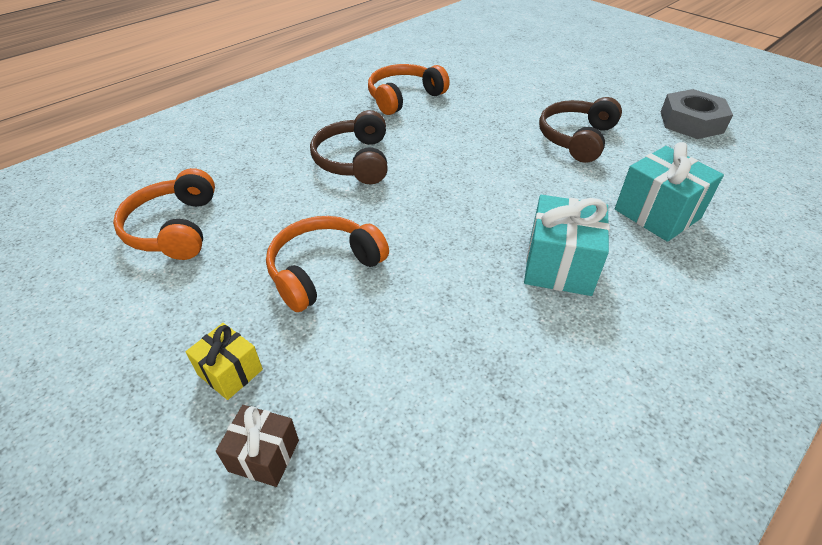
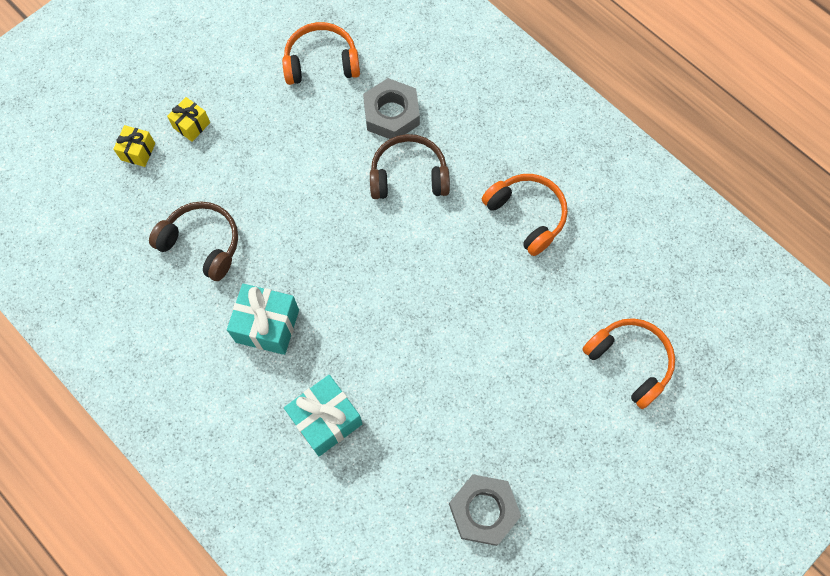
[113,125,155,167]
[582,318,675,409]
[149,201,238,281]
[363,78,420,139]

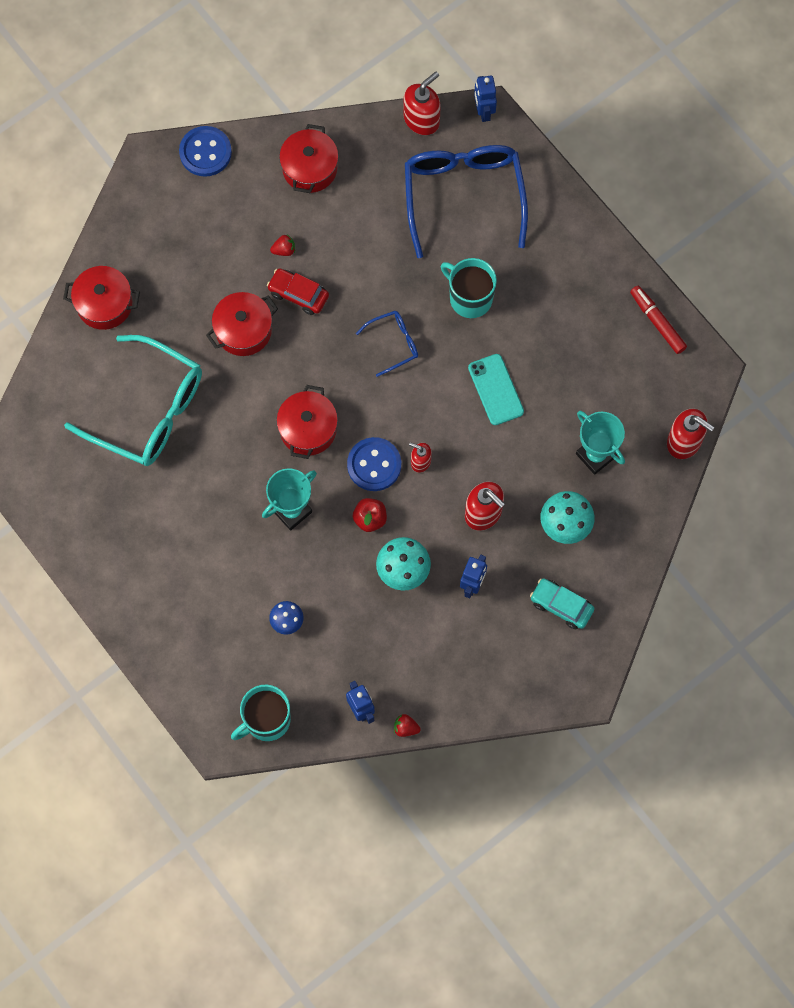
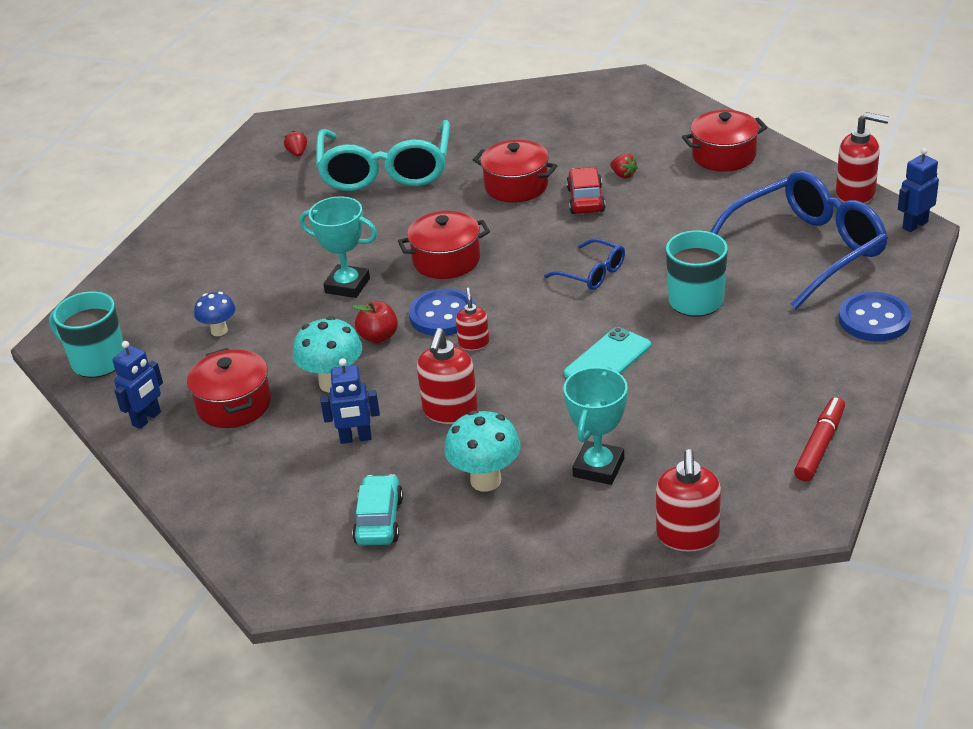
[187,348,271,428]
[839,292,911,341]
[284,131,307,157]

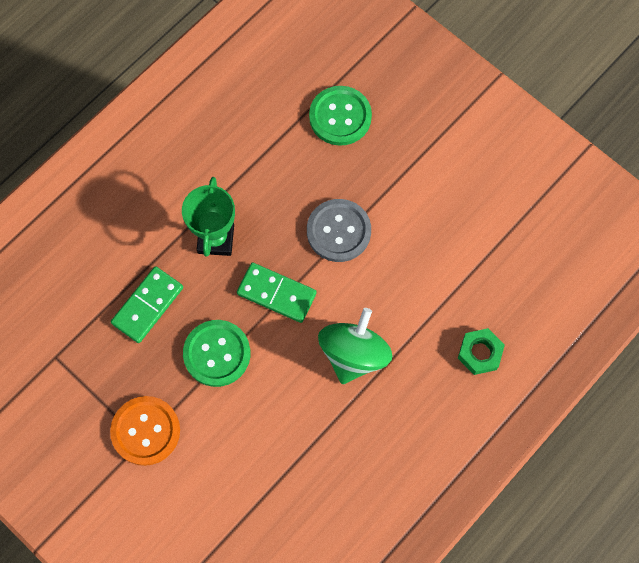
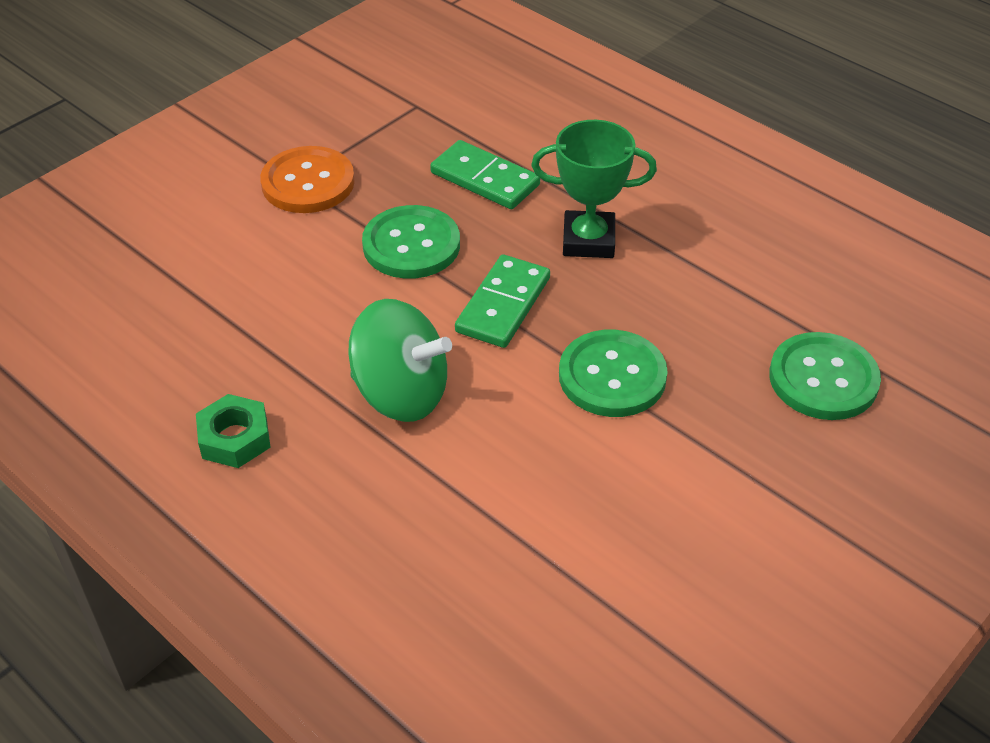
[559,330,668,417]
[196,394,271,468]

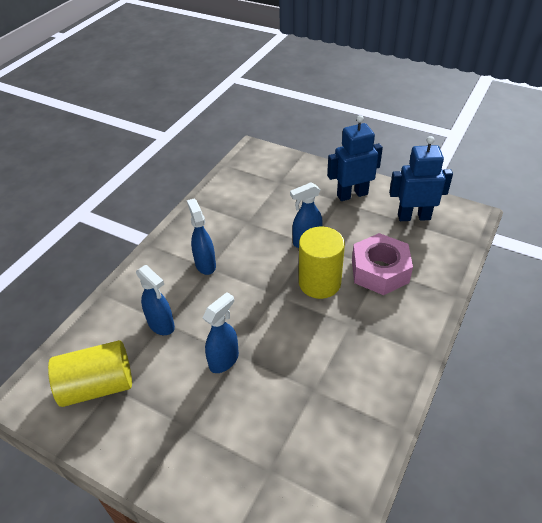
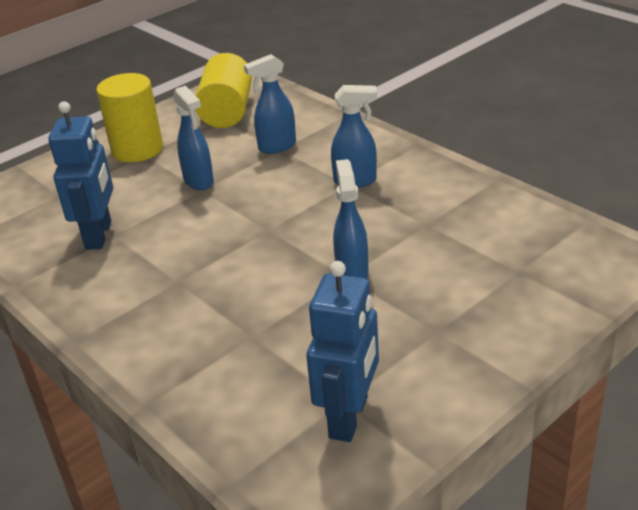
[96,73,163,162]
[48,101,113,250]
[352,233,413,295] (first image)

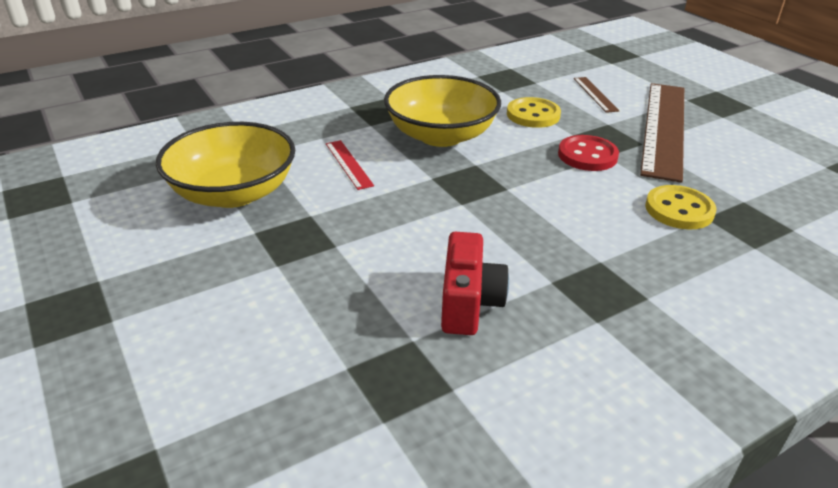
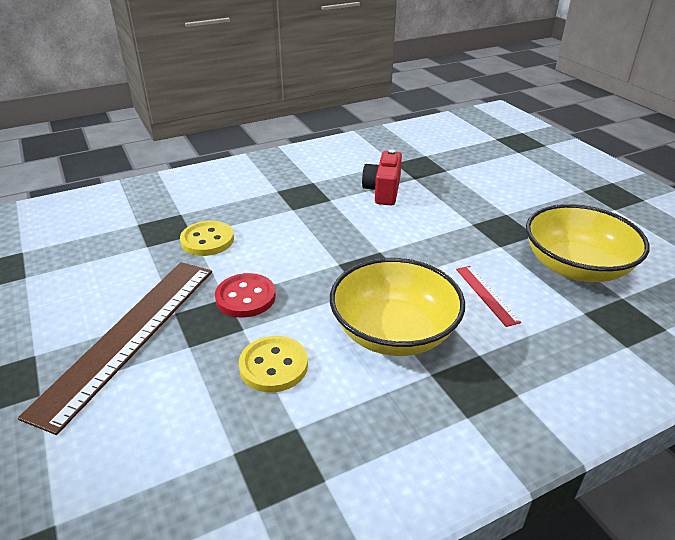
[574,77,620,113] (first image)

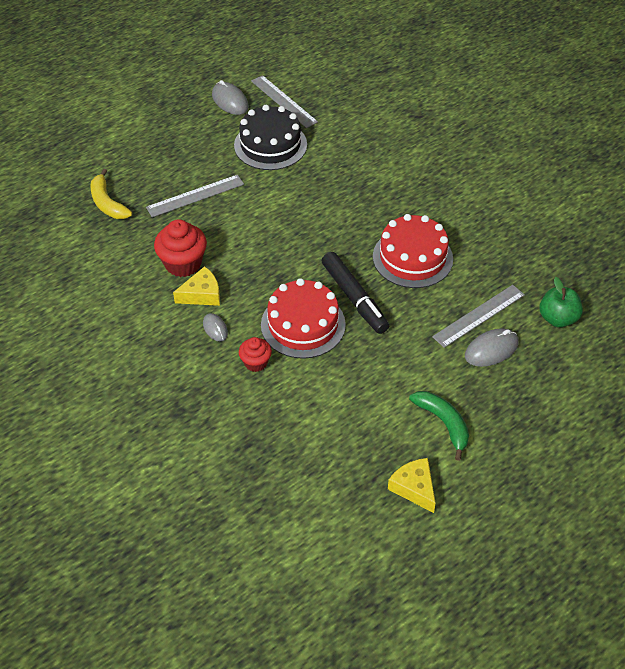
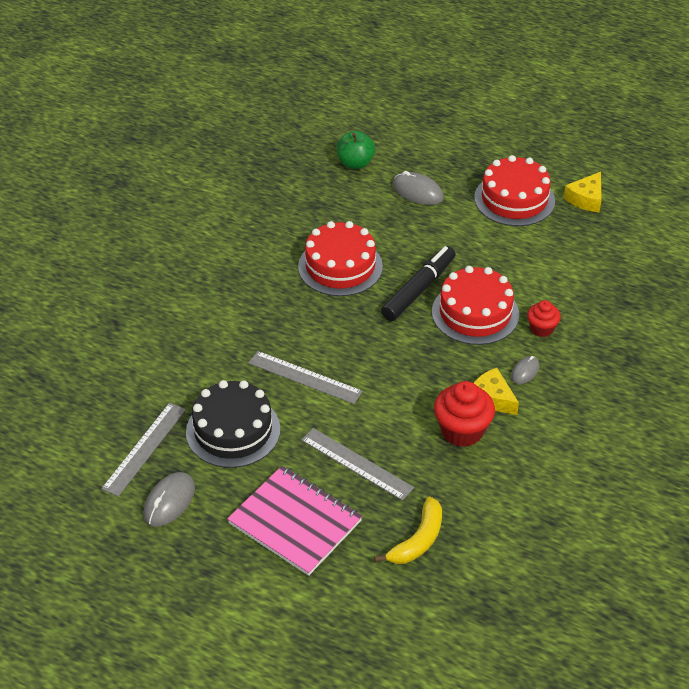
[474,155,555,226]
[248,351,363,404]
[227,466,363,576]

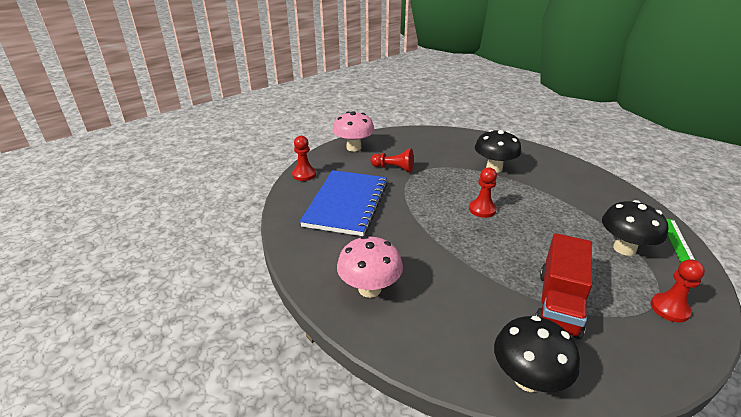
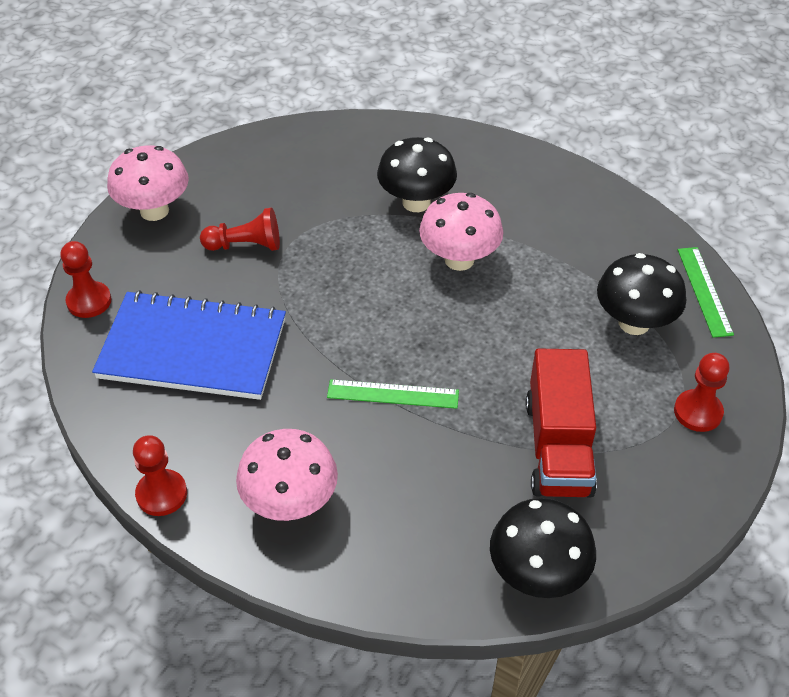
[92,290,286,400]
[133,435,187,516]
[327,379,459,409]
[419,193,503,271]

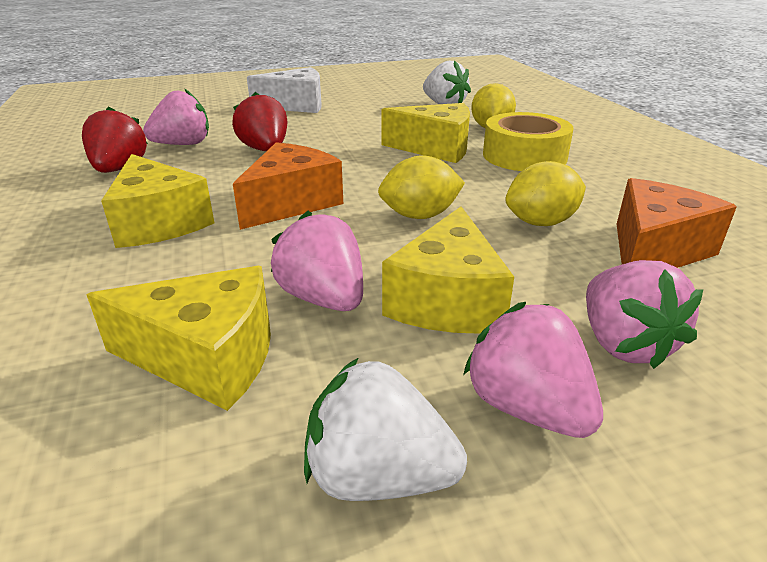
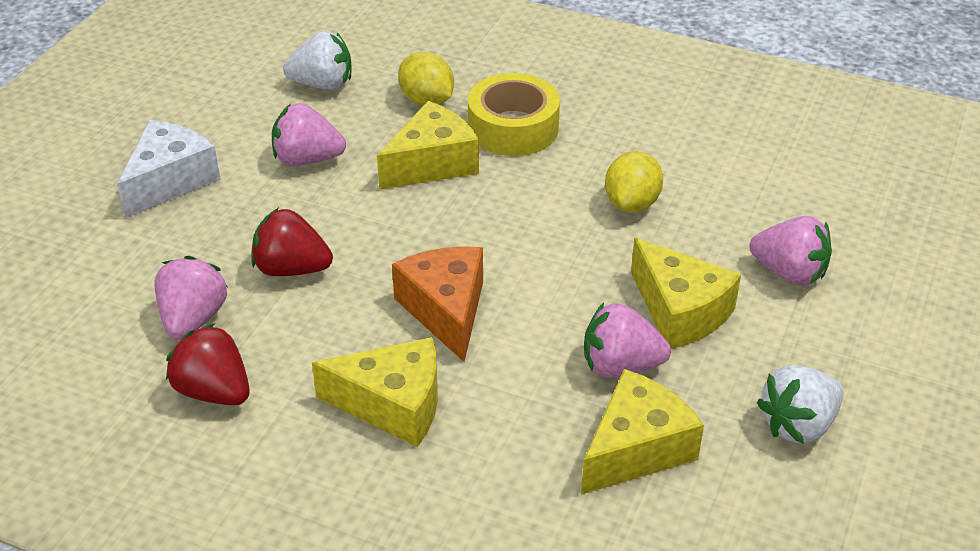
[378,156,465,219] (first image)
[272,103,346,166]
[617,178,737,268] (first image)

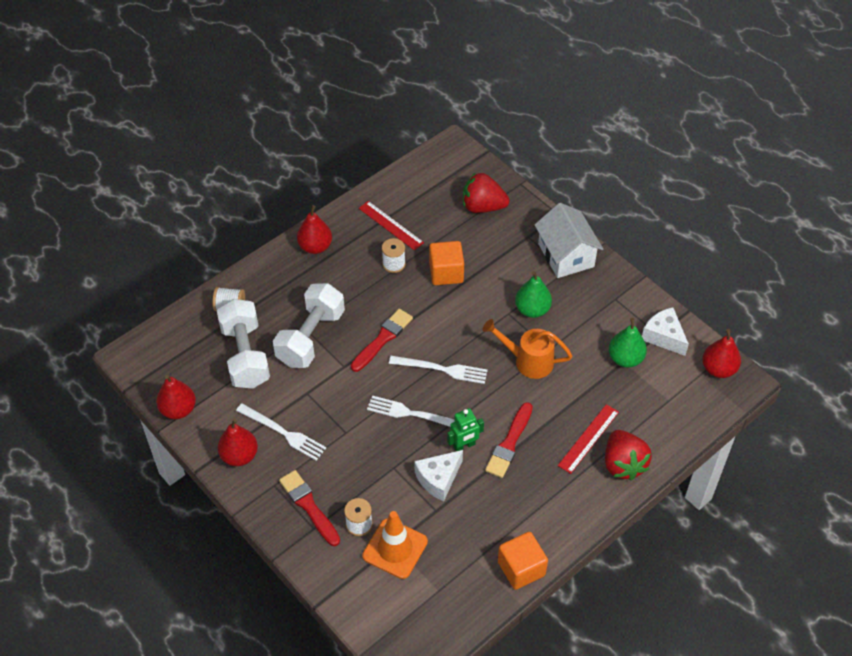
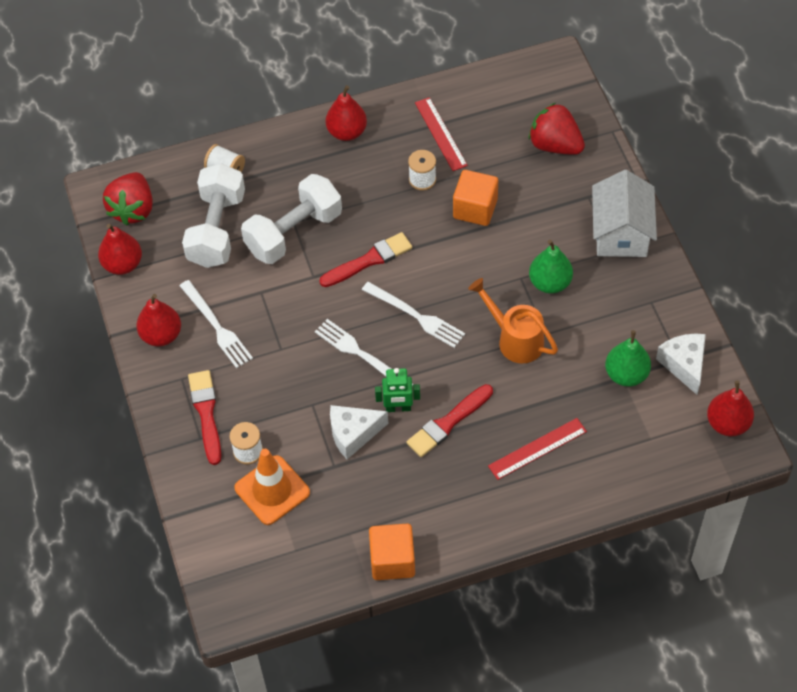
[103,172,153,225]

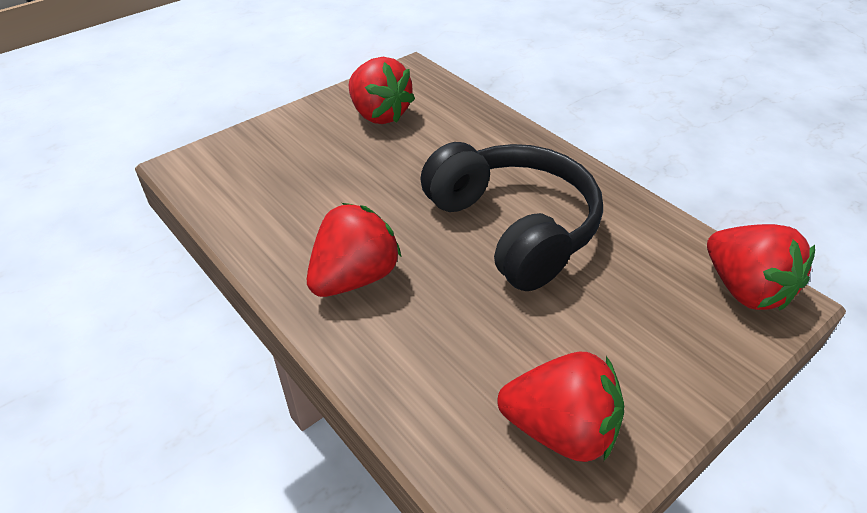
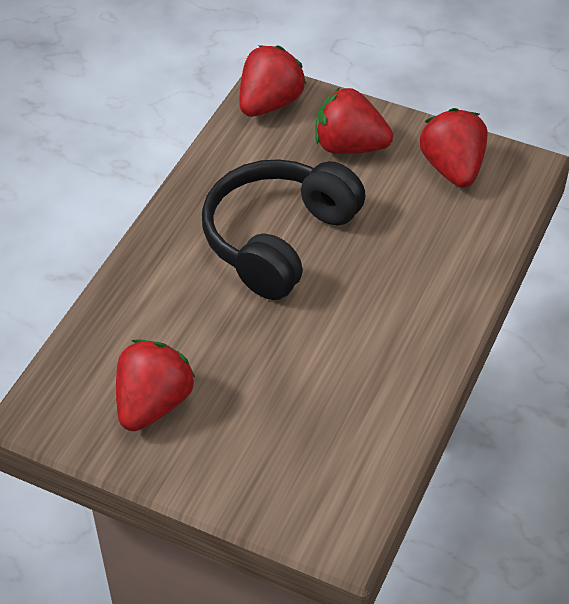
[315,87,393,154]

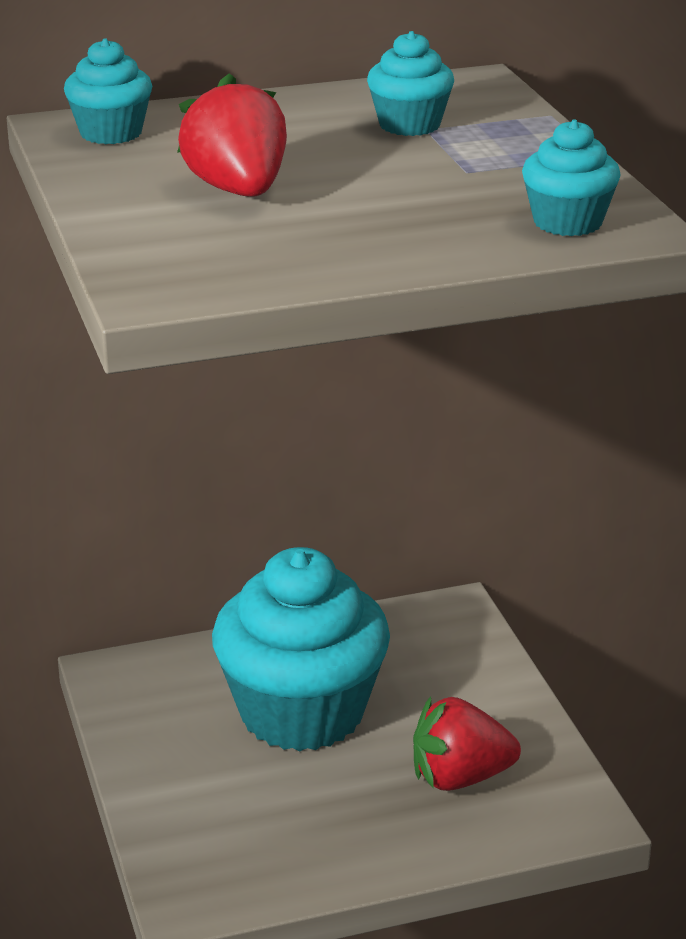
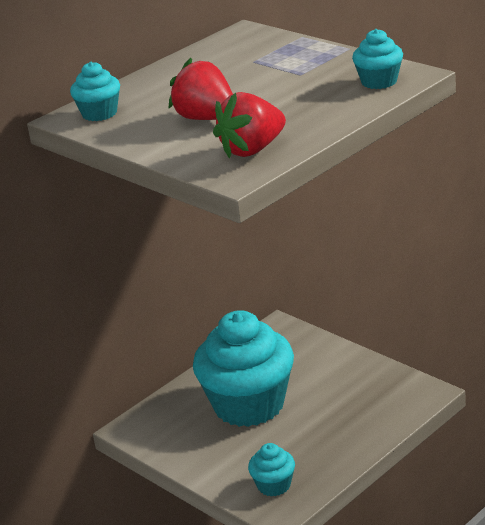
[248,443,295,497]
[213,92,286,158]

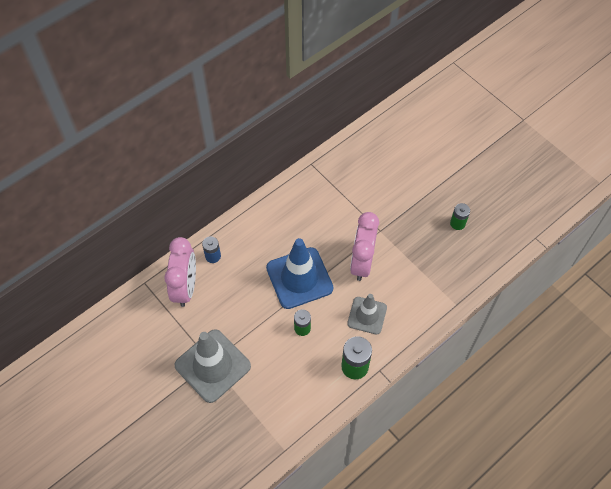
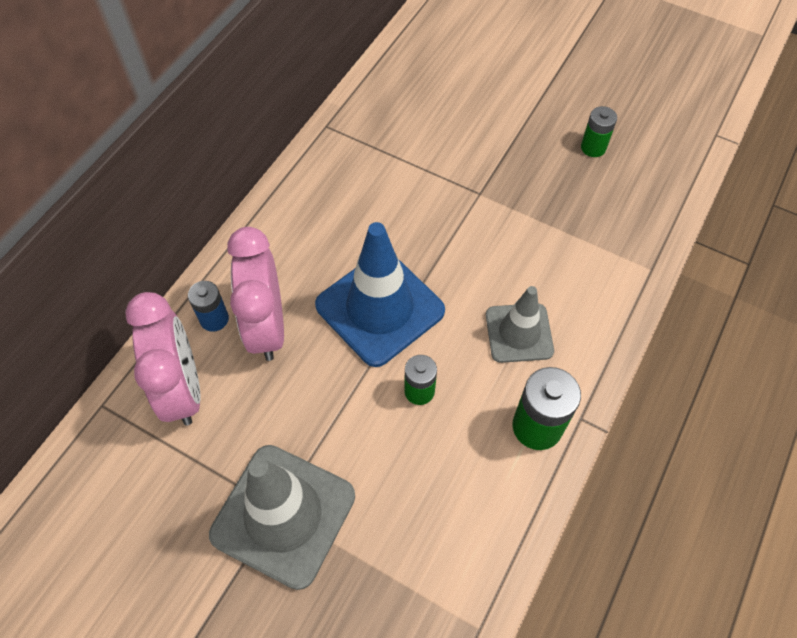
[227,227,284,361]

